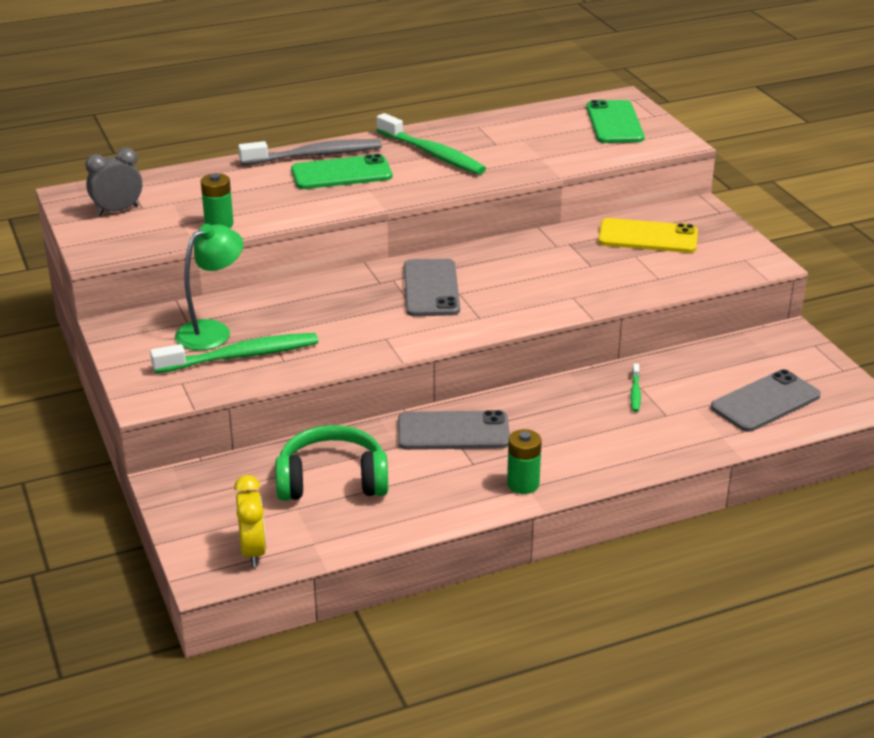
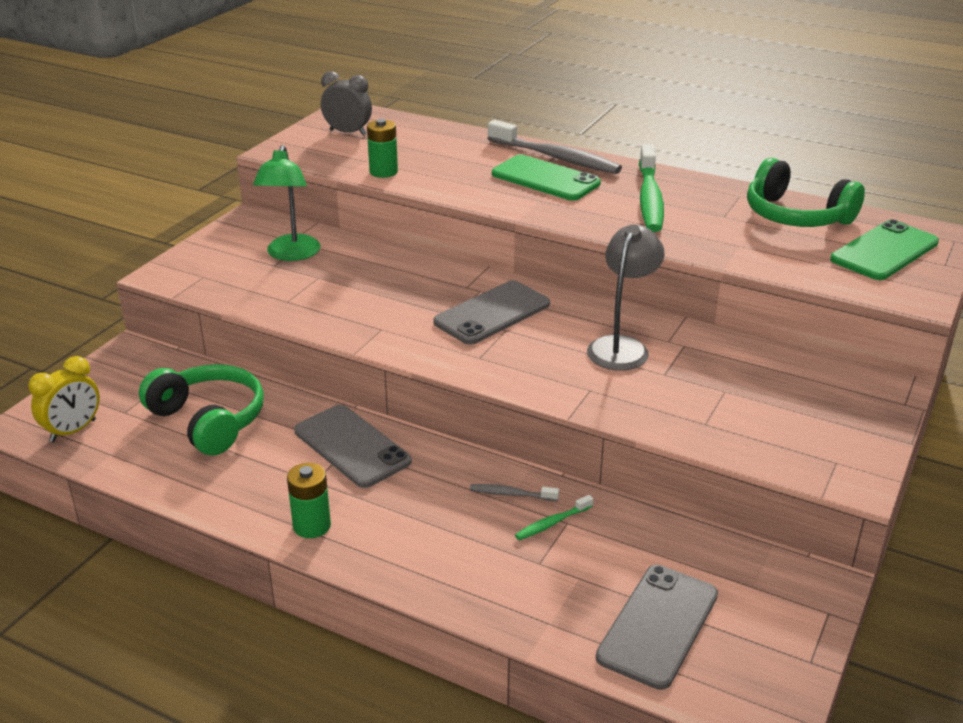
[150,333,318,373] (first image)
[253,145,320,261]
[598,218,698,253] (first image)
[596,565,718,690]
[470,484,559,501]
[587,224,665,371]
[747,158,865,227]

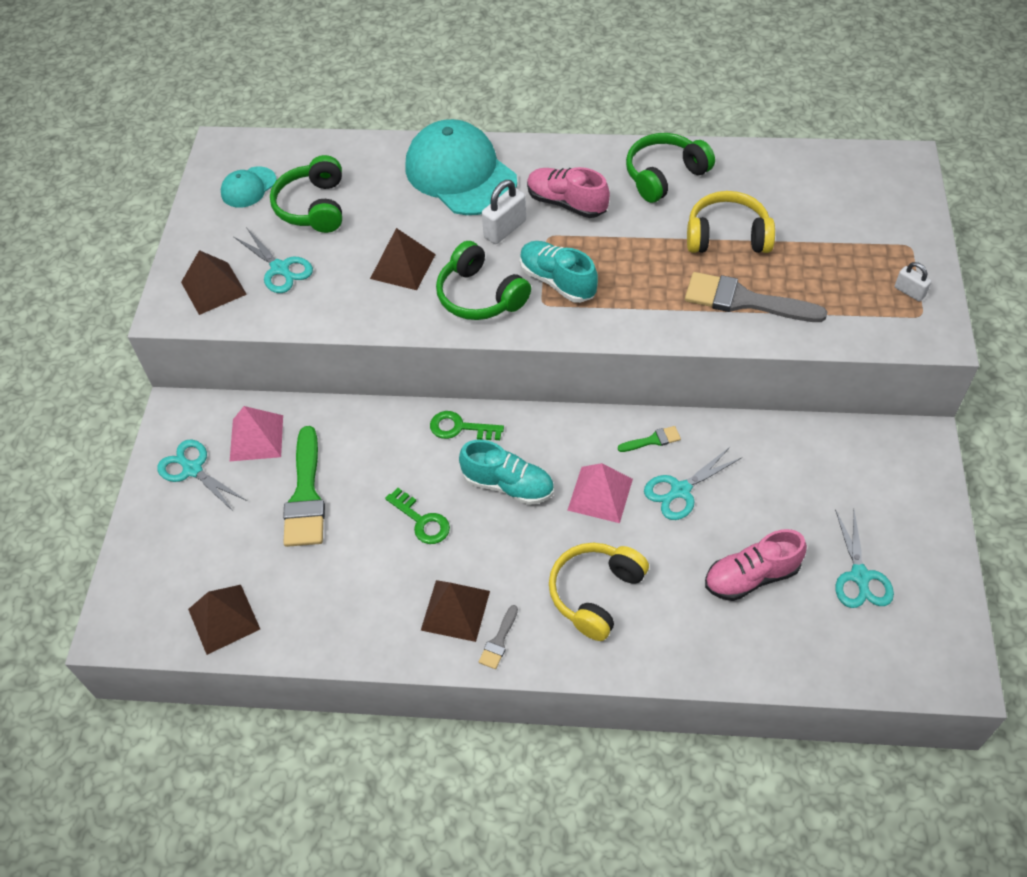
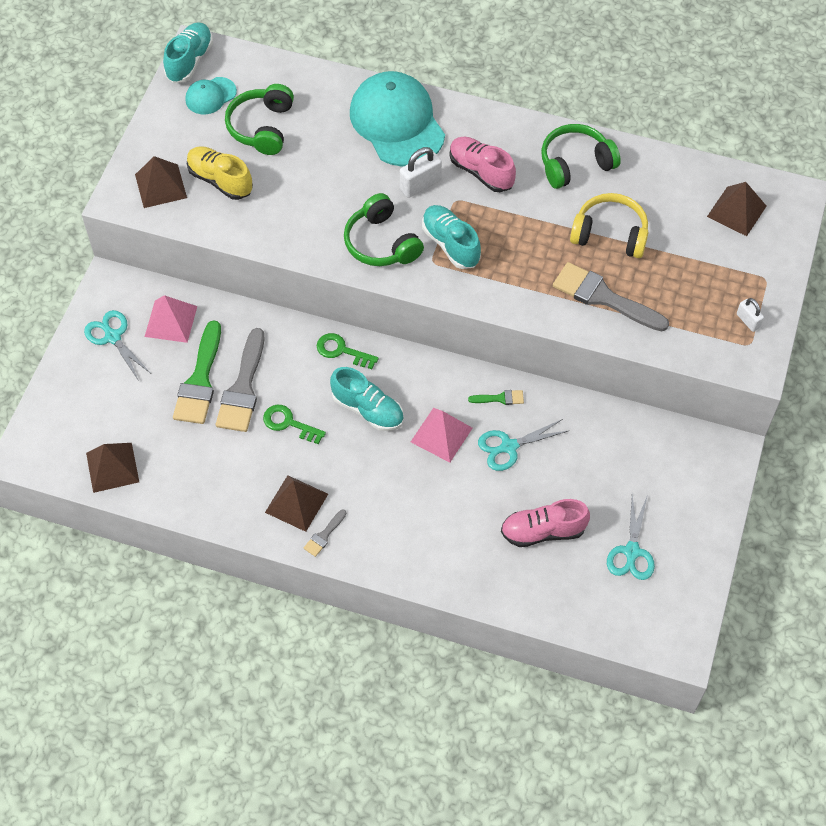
[187,146,253,200]
[707,182,767,236]
[263,405,326,444]
[549,543,649,641] (first image)
[163,23,213,83]
[216,328,264,432]

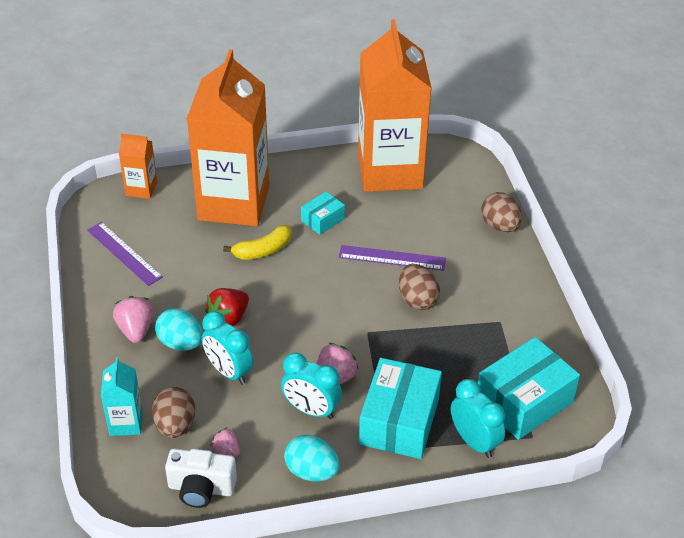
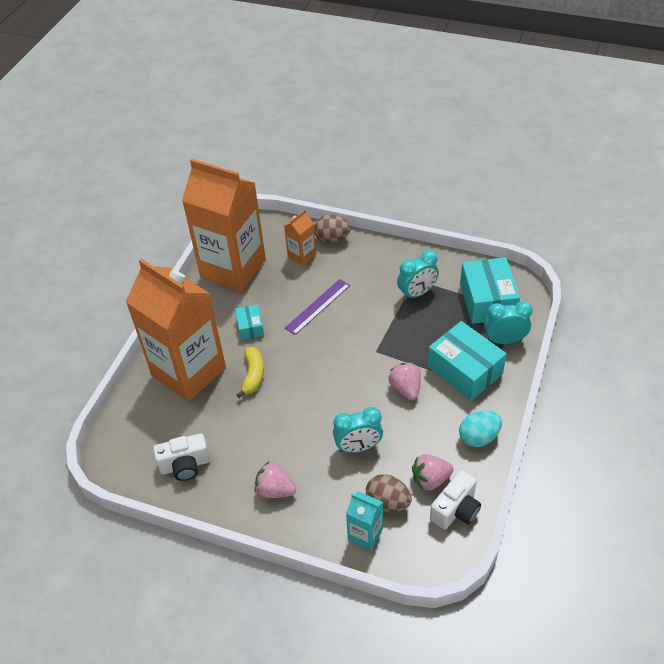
[153,433,210,481]
[284,210,316,266]
[155,308,203,351] (first image)
[205,288,249,326] (first image)
[412,454,454,491]
[397,250,439,300]
[399,264,440,310] (first image)

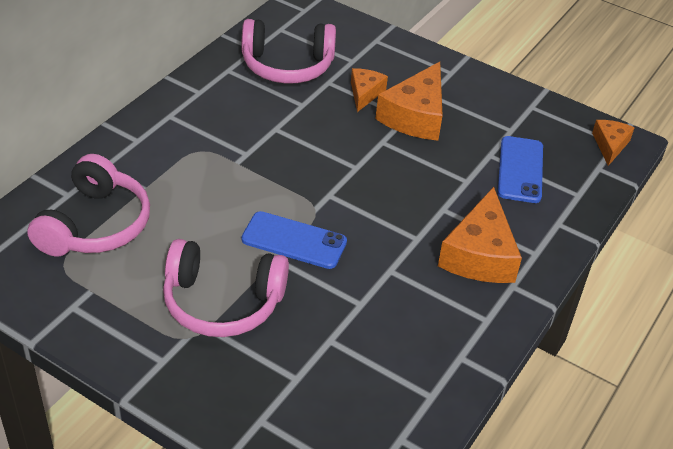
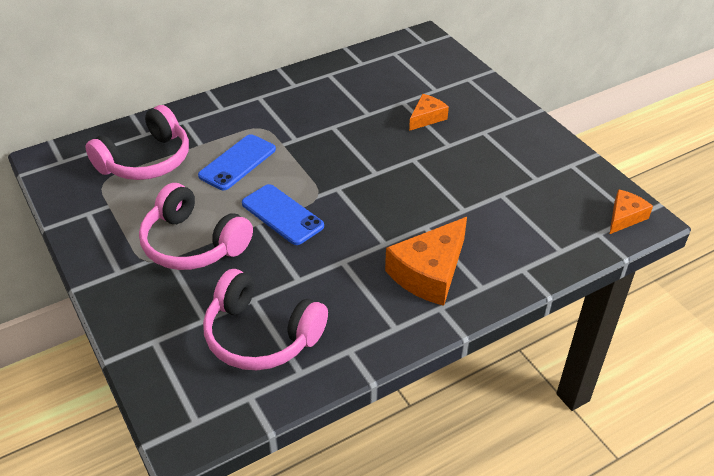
[203,269,328,370]
[375,62,443,141] (first image)
[198,134,276,190]

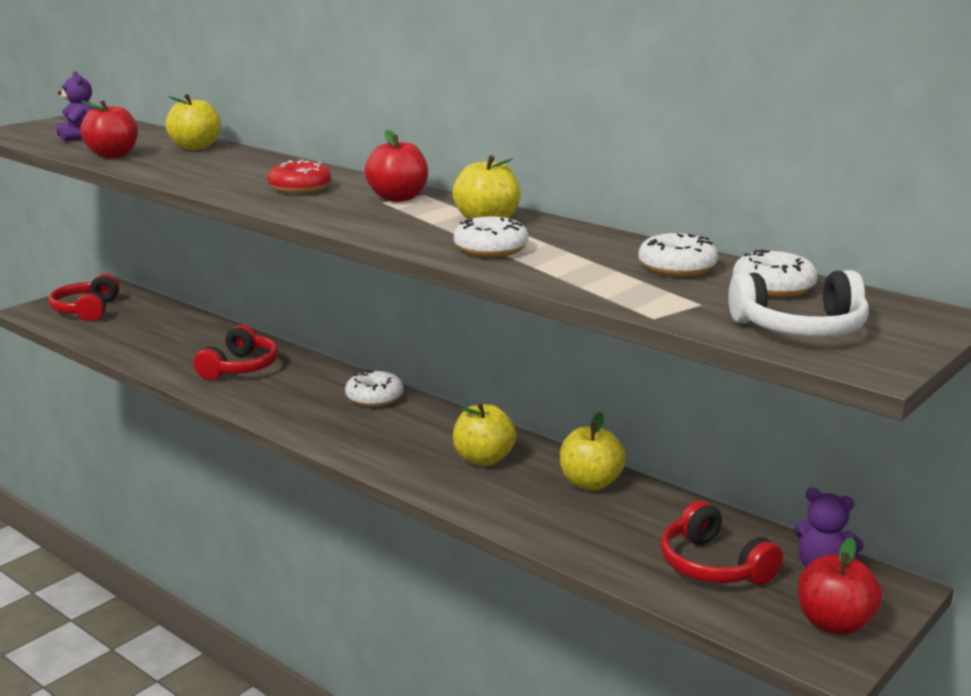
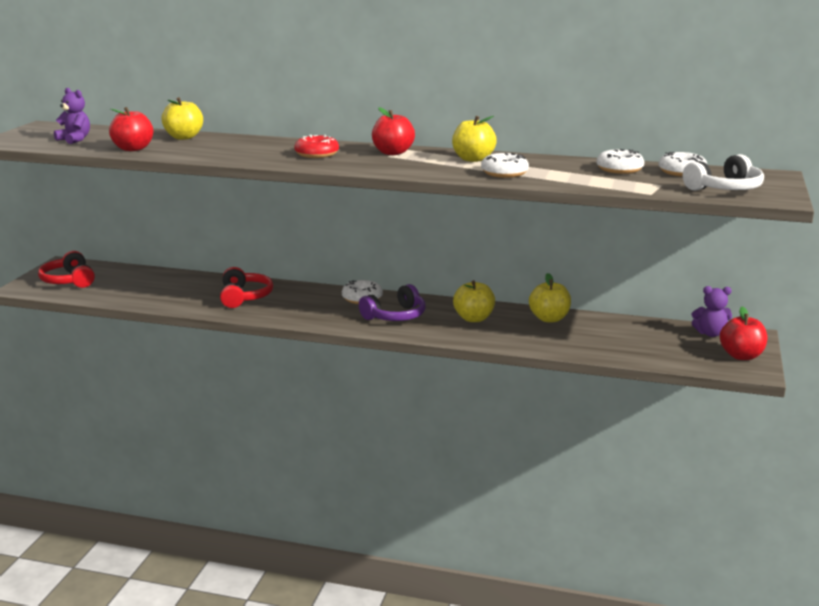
[661,501,783,585] (first image)
[359,284,426,321]

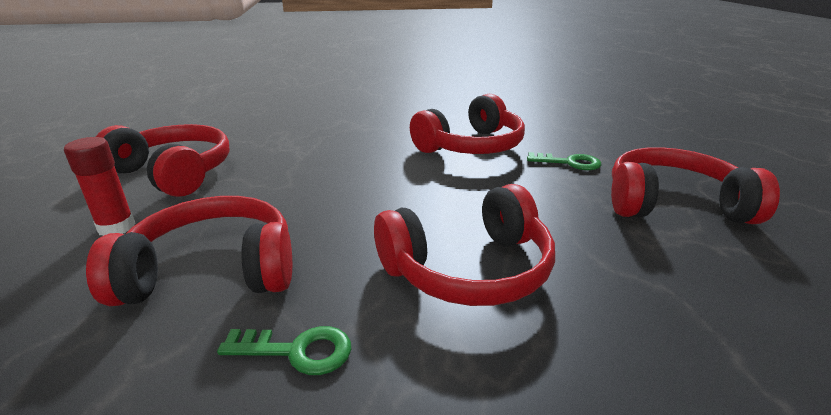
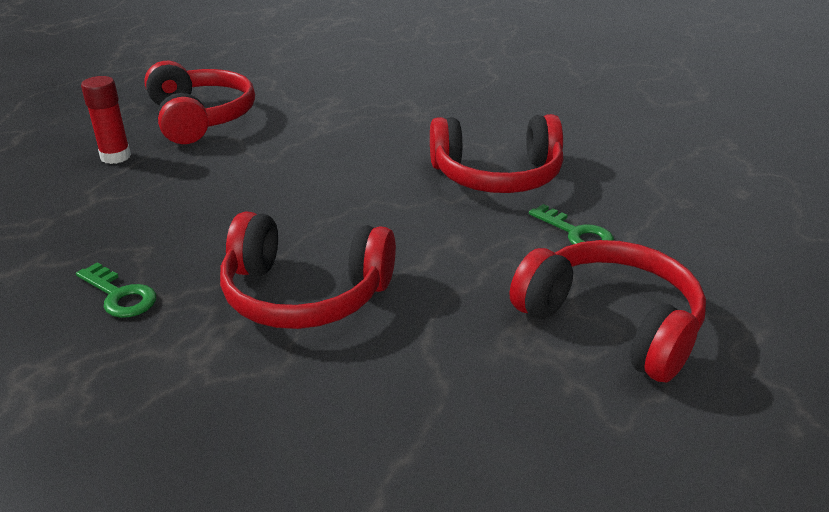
[86,196,292,306] (first image)

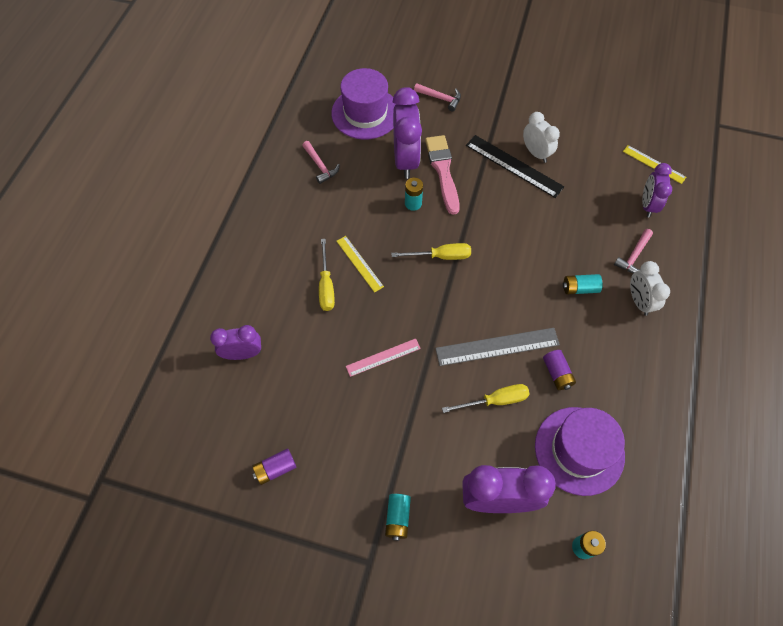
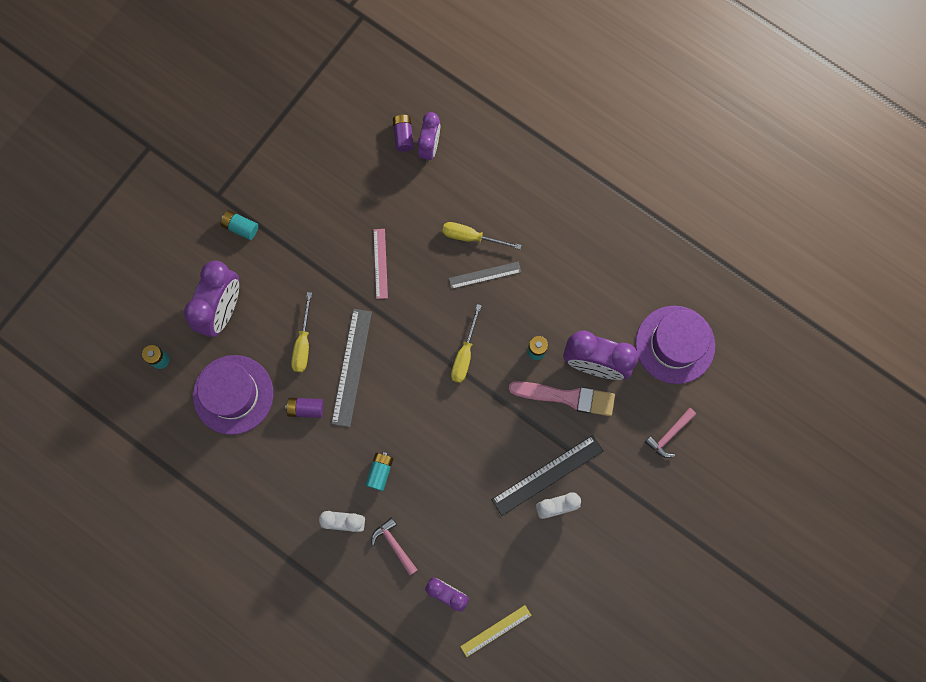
[393,115,414,152]
[302,141,340,184] (first image)
[449,262,521,289]

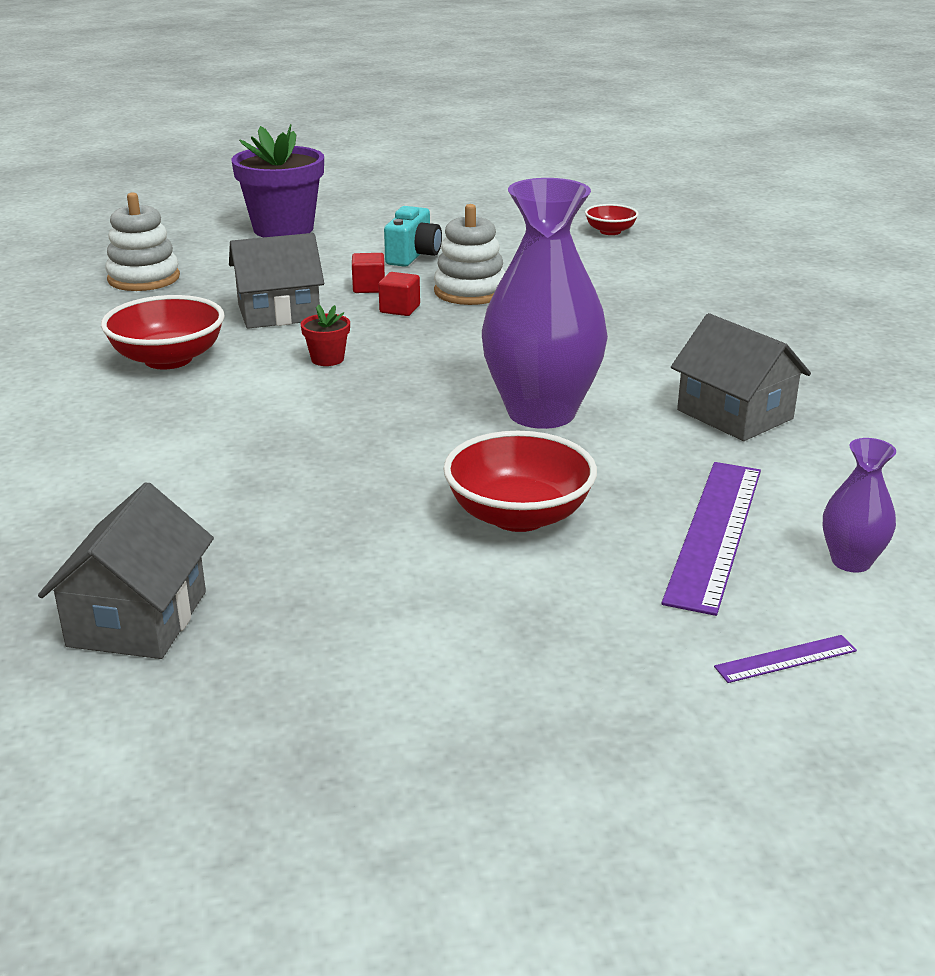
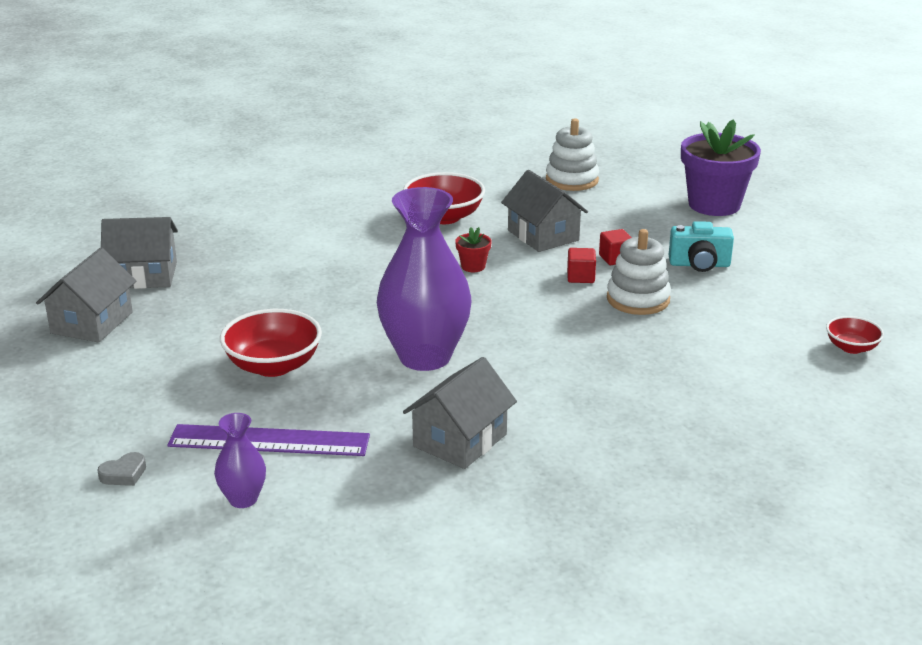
[97,452,146,486]
[36,248,136,343]

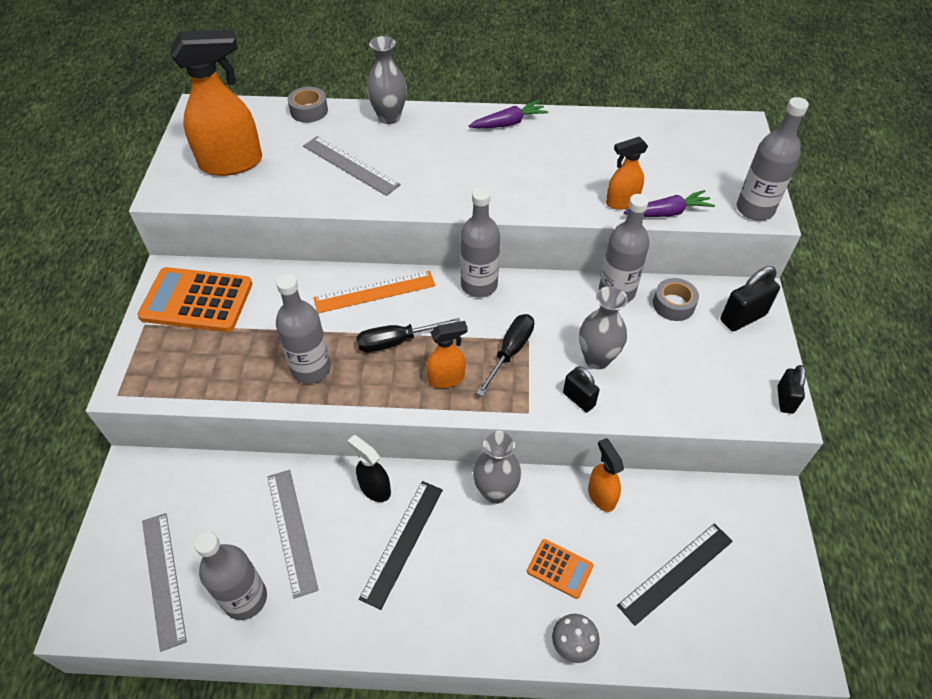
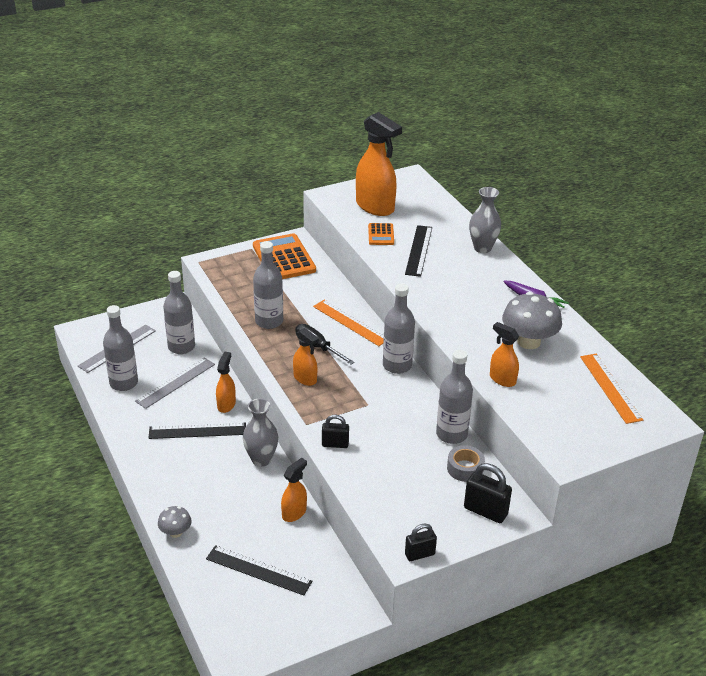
[288,87,328,123] (first image)
[405,225,432,277]
[216,352,236,413]
[476,314,534,396] (first image)
[368,223,394,245]
[322,415,349,448]
[579,286,628,369] (first image)
[624,190,715,217] (first image)
[163,271,195,354]
[502,292,562,349]
[580,354,643,424]

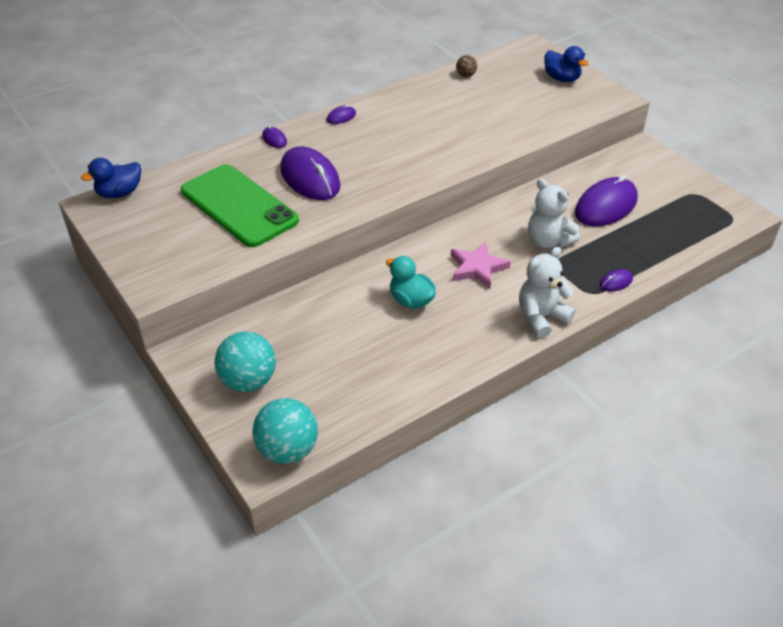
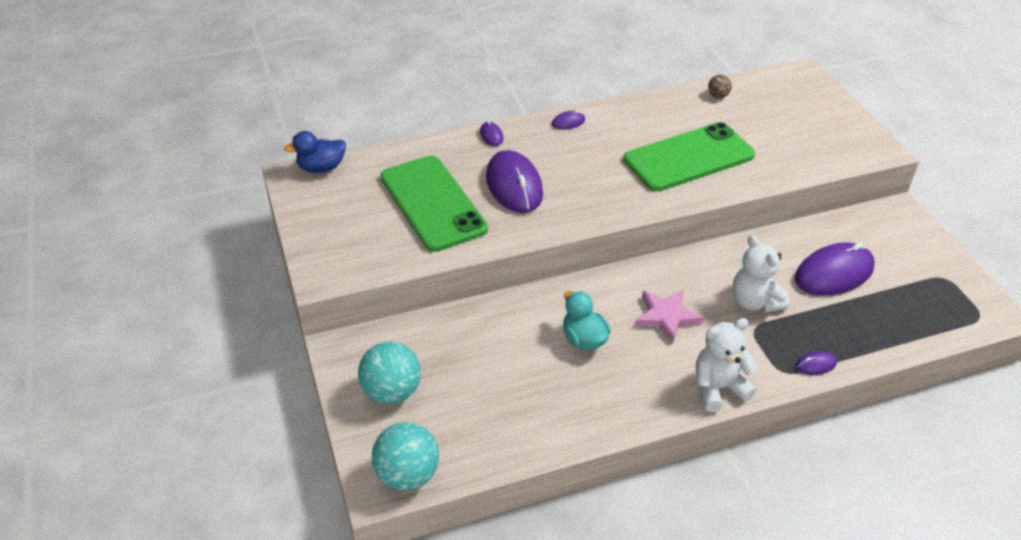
[544,46,589,82] (first image)
[624,122,755,191]

